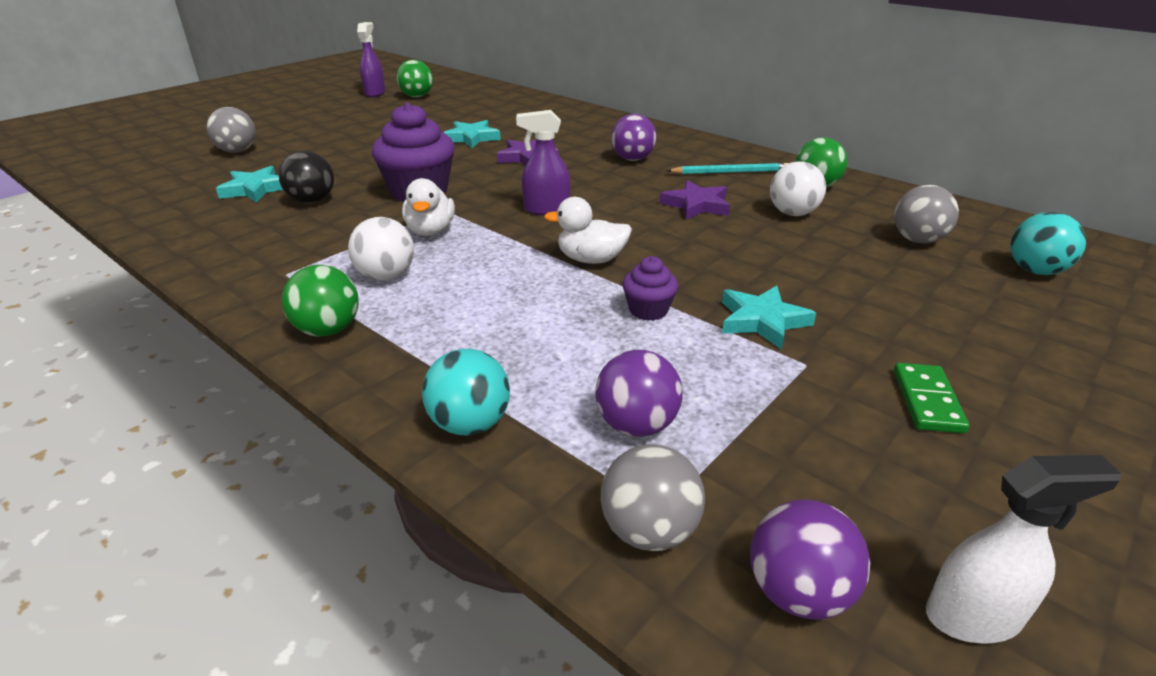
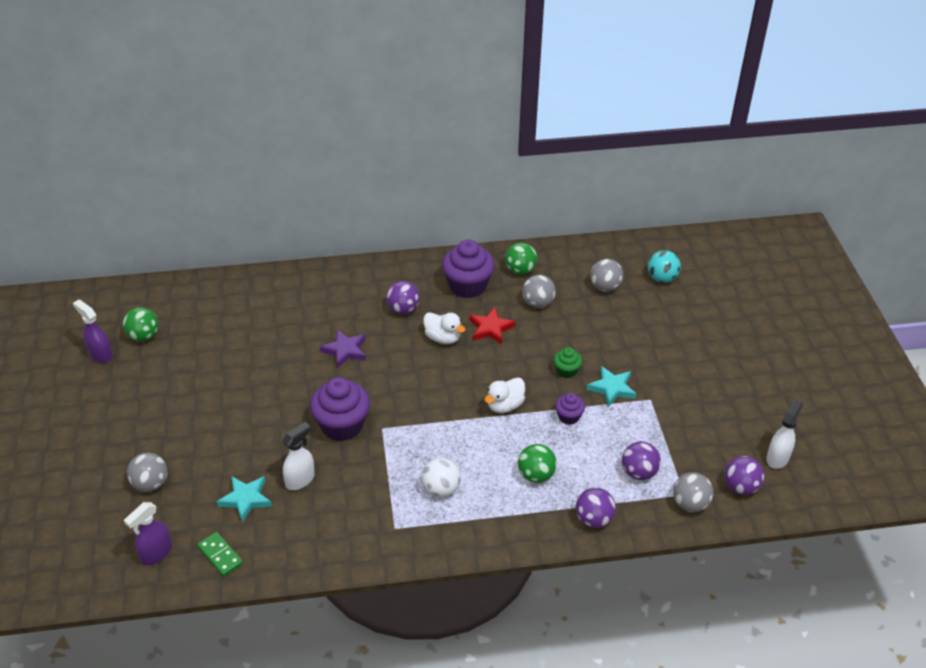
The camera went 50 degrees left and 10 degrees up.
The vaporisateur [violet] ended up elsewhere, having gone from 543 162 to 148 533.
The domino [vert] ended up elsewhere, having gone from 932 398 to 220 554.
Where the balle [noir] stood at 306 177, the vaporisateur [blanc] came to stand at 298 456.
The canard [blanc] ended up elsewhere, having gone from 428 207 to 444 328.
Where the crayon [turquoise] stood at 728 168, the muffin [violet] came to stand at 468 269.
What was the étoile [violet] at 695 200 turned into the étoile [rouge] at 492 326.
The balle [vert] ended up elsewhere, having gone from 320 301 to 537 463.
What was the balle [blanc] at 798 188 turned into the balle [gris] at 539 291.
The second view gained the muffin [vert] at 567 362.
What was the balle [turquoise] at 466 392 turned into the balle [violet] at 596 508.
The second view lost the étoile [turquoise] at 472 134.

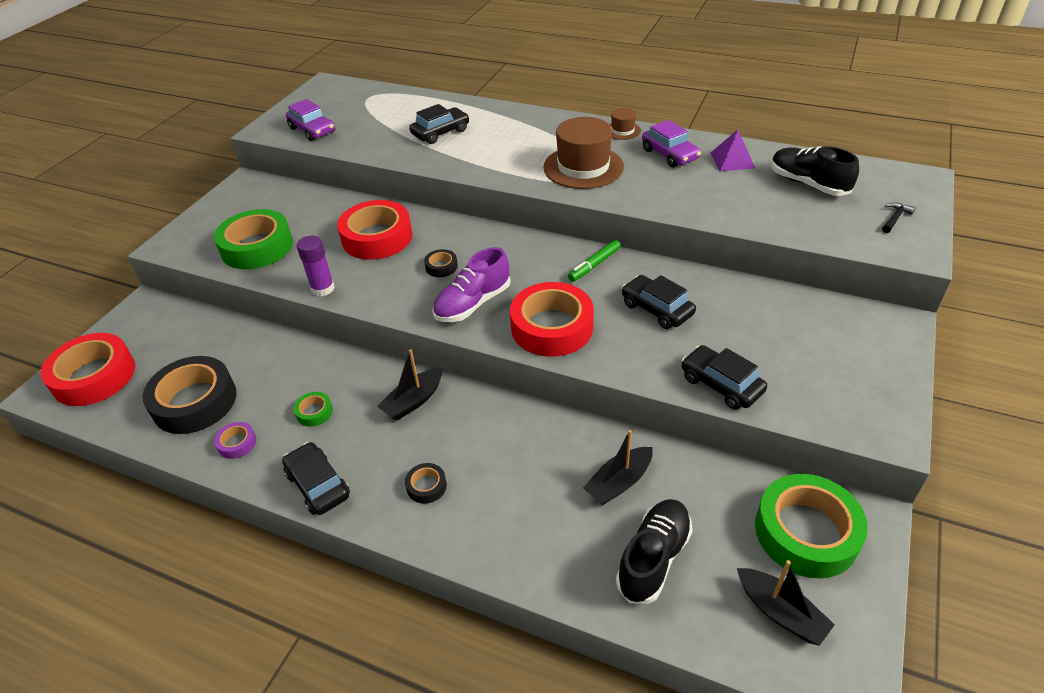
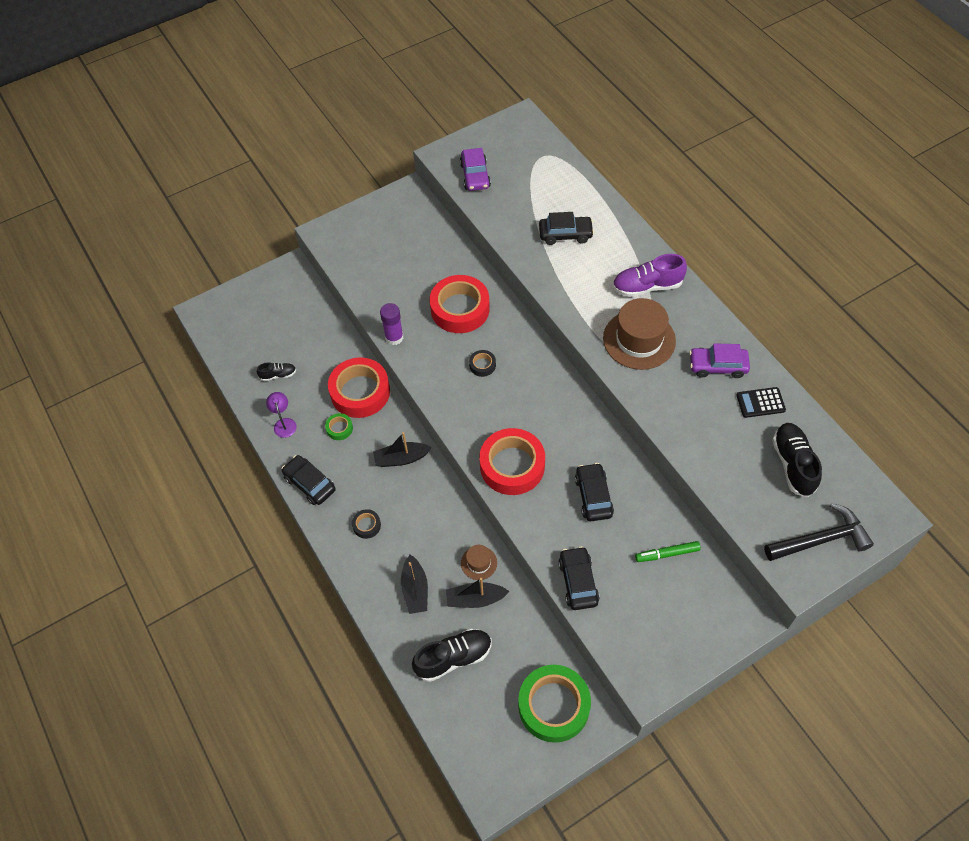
The camera went 35 degrees right and 15 degrees up.
Where the ruban adhésif [noir] stood at 189 395, the chaussure [noir] came to stand at 276 371.
Where the ruban adhésif [violet] stood at 235 440, the lampe [violet] came to stand at 281 415.
The voiture [noir] at 316 478 ended up facing another way, 45 degrees counterclockwise from before.
The ruban adhésif [rouge] ended up elsewhere, having gone from 87 369 to 359 387.
The bateau [noir] ended up elsewhere, having gone from 786 603 to 414 584.
The chapeau [marron] ended up elsewhere, having gone from 625 124 to 479 562.
The chaussure [violet] ended up elsewhere, having gone from 471 284 to 649 275.
The feutre [vert] ended up elsewhere, having gone from 594 261 to 668 551.
The voiture [violet] at 671 143 ended up facing another way, 90 degrees clockwise from before.
Where the pyramide [violet] stood at 733 150, the calculatrice [noir] came to stand at 761 402.
The size of the marteau [noir] at 899 217 changed by a factor of 2.27.
The second view lost the ruban adhésif [vert] at 253 239.

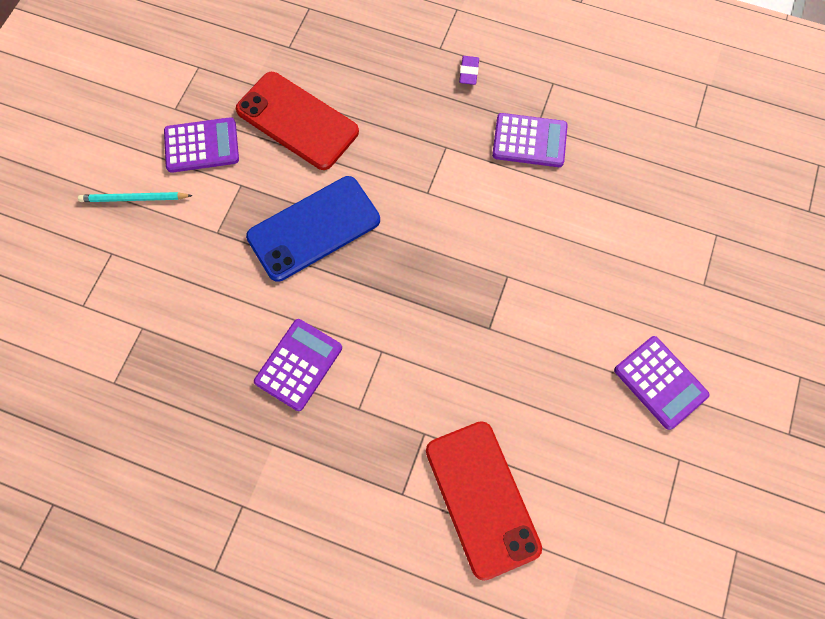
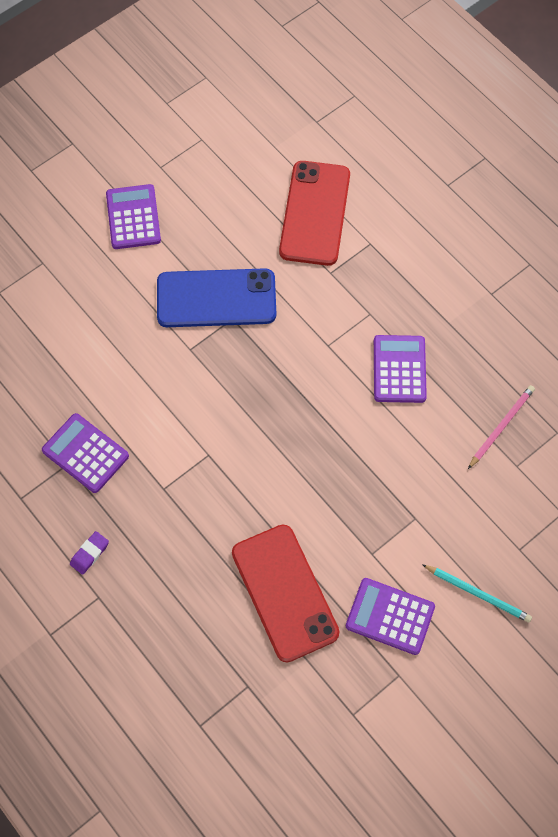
The camera went 150 degrees left and 5 degrees down.
The téléphone [bleu] ended up elsewhere, having gone from 313 229 to 216 297.
The calculatrice [violet] at 298 365 ended up facing another way, 120 degrees clockwise from before.
The second view gained the crayon [rose] at 501 427.

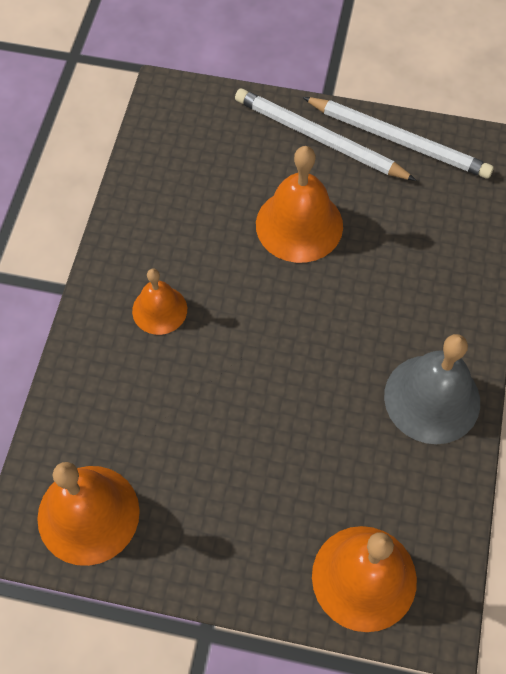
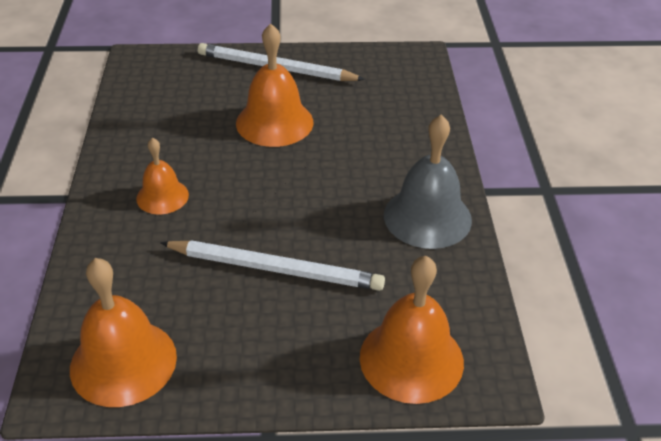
The camera went 15 degrees left and 20 degrees down.
The crayon [blanc] ended up elsewhere, having gone from 398 138 to 272 265.

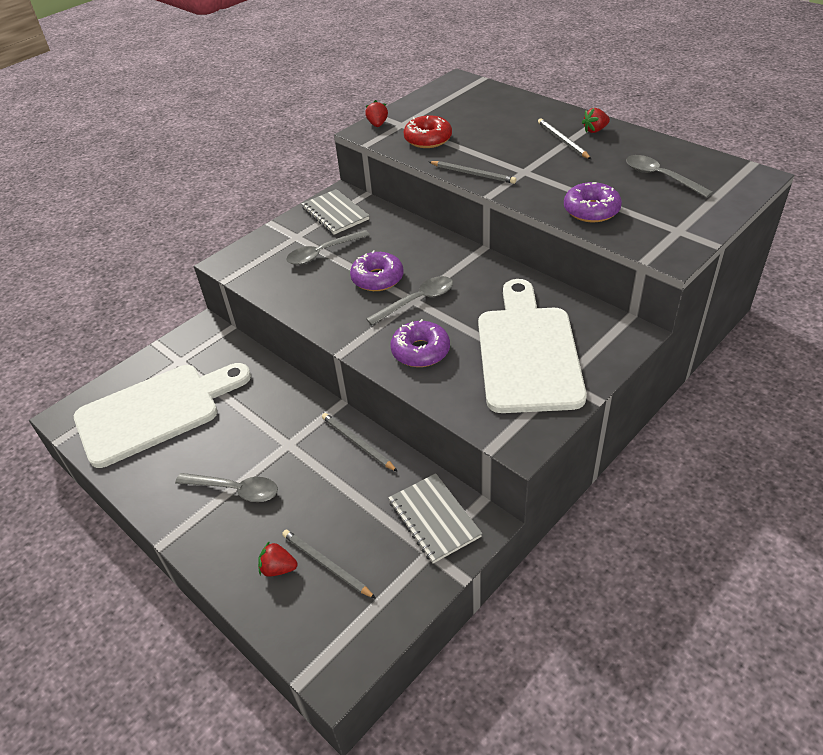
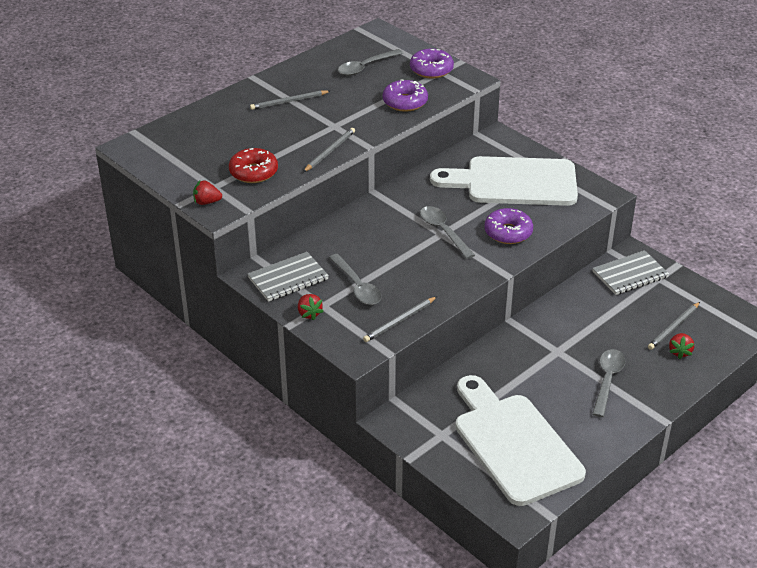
The camera went 90 degrees left and 5 degrees down.
The fraise [rouge] ended up elsewhere, having gone from 596 120 to 311 307.
The crayon [gris] ended up elsewhere, having gone from 360 442 to 400 319.
The beignet [violet] ended up elsewhere, having gone from 377 270 to 432 63.

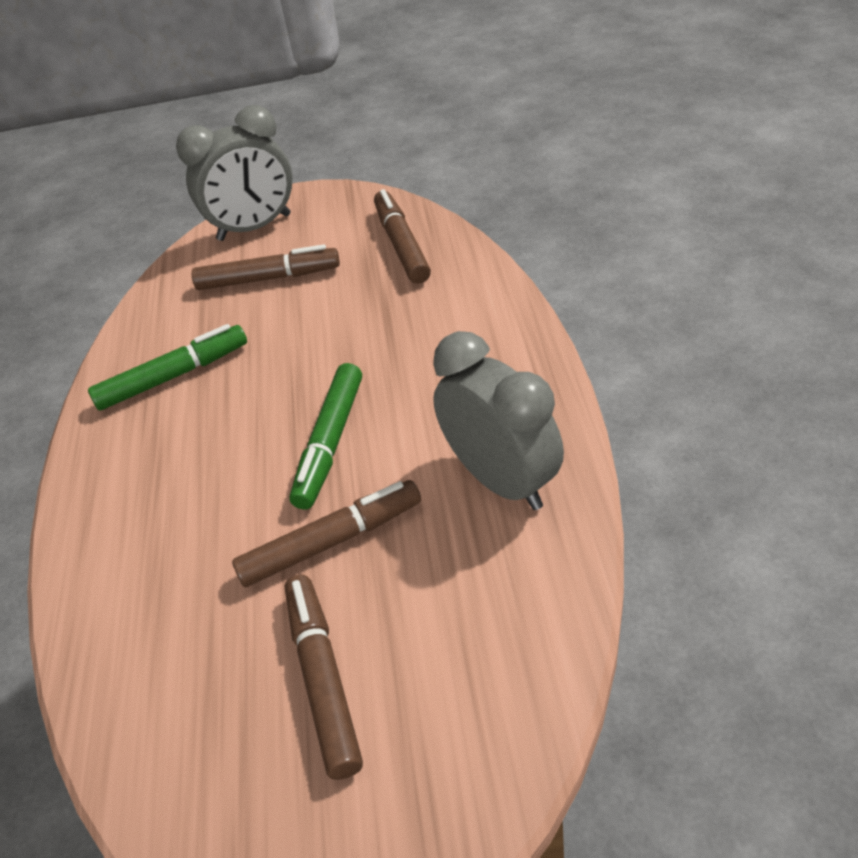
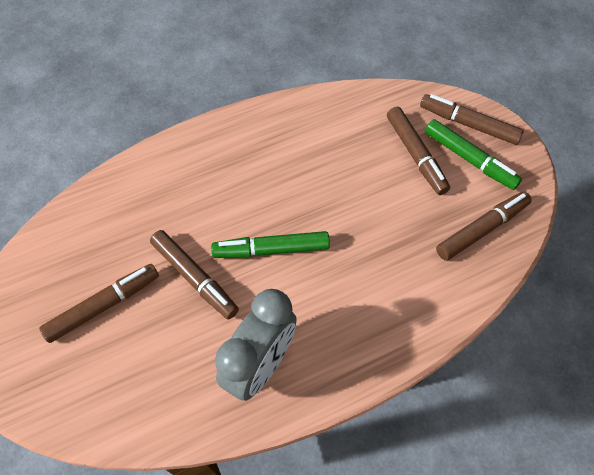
The camera went 65 degrees right and 15 degrees up.
Where the réveil [gris] stood at 234 173, the feutre [marron] came to stand at 472 119.
The feutre [vert] ended up elsewhere, having gone from 167 367 to 473 154.

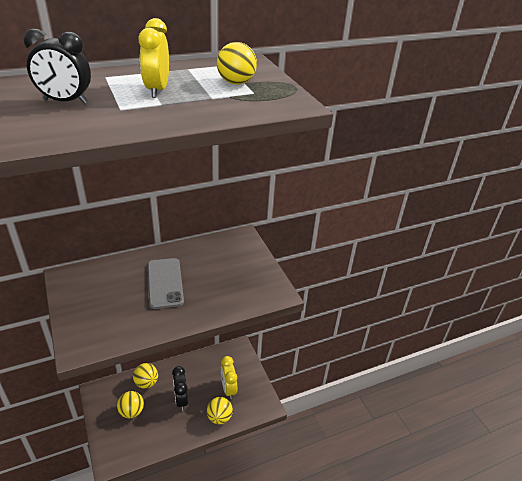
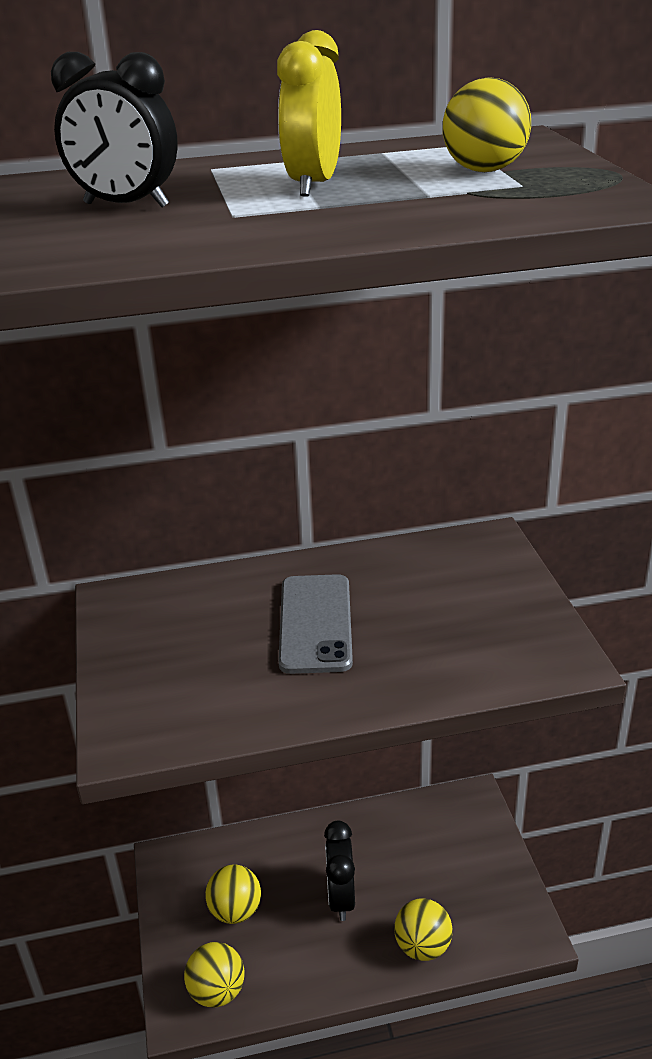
The camera went 15 degrees right and 5 degrees down.
The balle [jaune] ended up elsewhere, having gone from 145 376 to 214 975.
The second view lost the réveil [jaune] at 229 377.

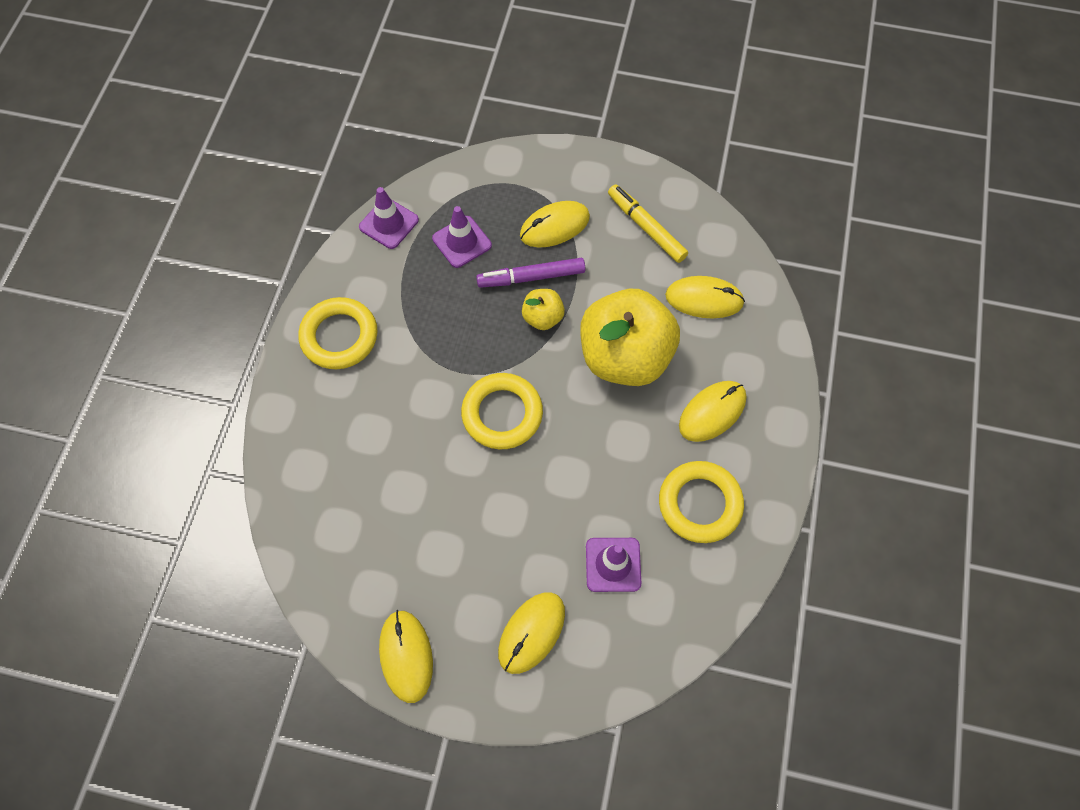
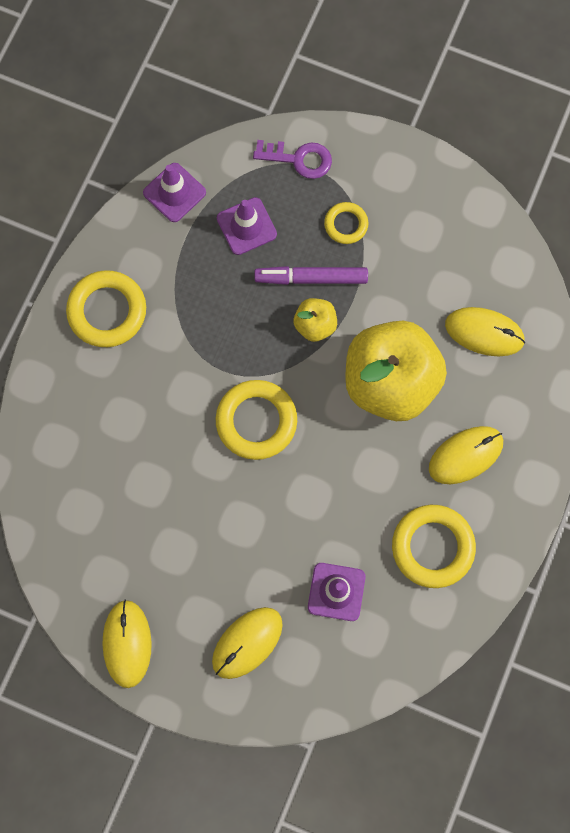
The camera went 10 degrees right and 10 degrees up.
The second view gained the clé [violet] at 292 159.
Where the souris [jaune] stood at 555 224, the anneau [jaune] came to stand at 346 223.
The second view lost the feutre [jaune] at 648 223.

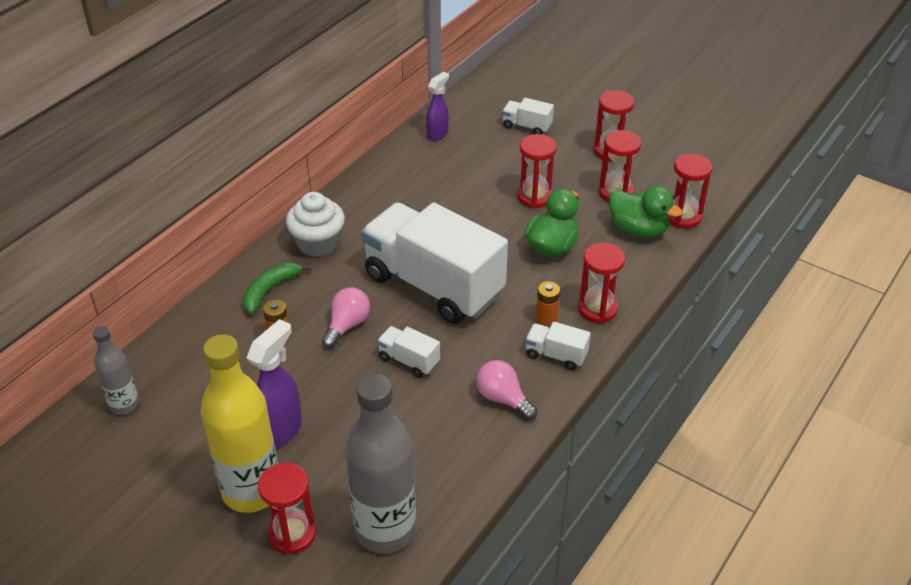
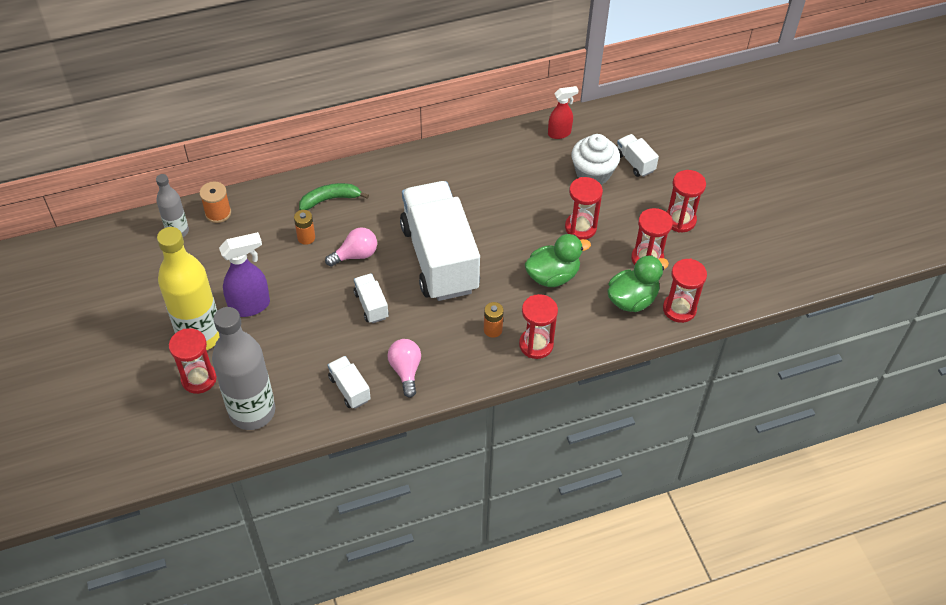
The camera went 35 degrees right and 10 degrees up.
The second view gained the bobine [orange] at 215 202.
The camion [blanc] ended up elsewhere, having gone from 558 346 to 349 382.
What was the vaporisateur [violet] at 437 106 turned into the vaporisateur [rouge] at 563 112.
The muffin [blanc] ended up elsewhere, having gone from 315 224 to 595 159.
The canard [vert] at 646 212 ended up facing another way, 105 degrees counterclockwise from before.

